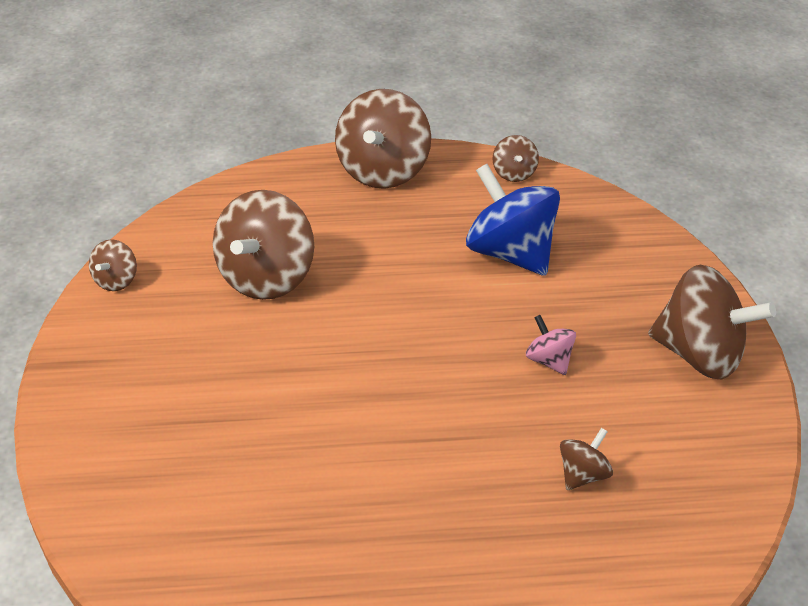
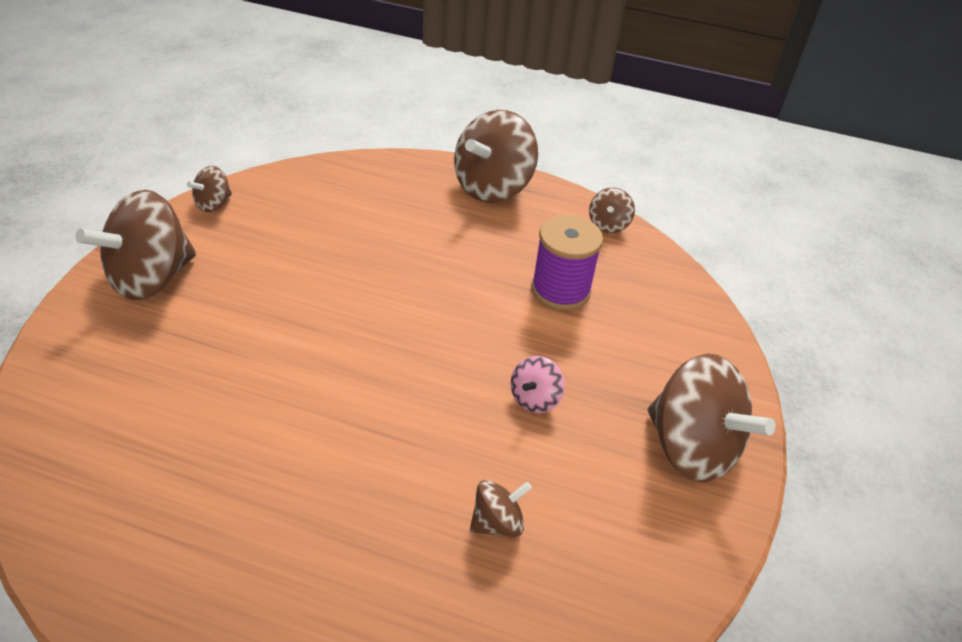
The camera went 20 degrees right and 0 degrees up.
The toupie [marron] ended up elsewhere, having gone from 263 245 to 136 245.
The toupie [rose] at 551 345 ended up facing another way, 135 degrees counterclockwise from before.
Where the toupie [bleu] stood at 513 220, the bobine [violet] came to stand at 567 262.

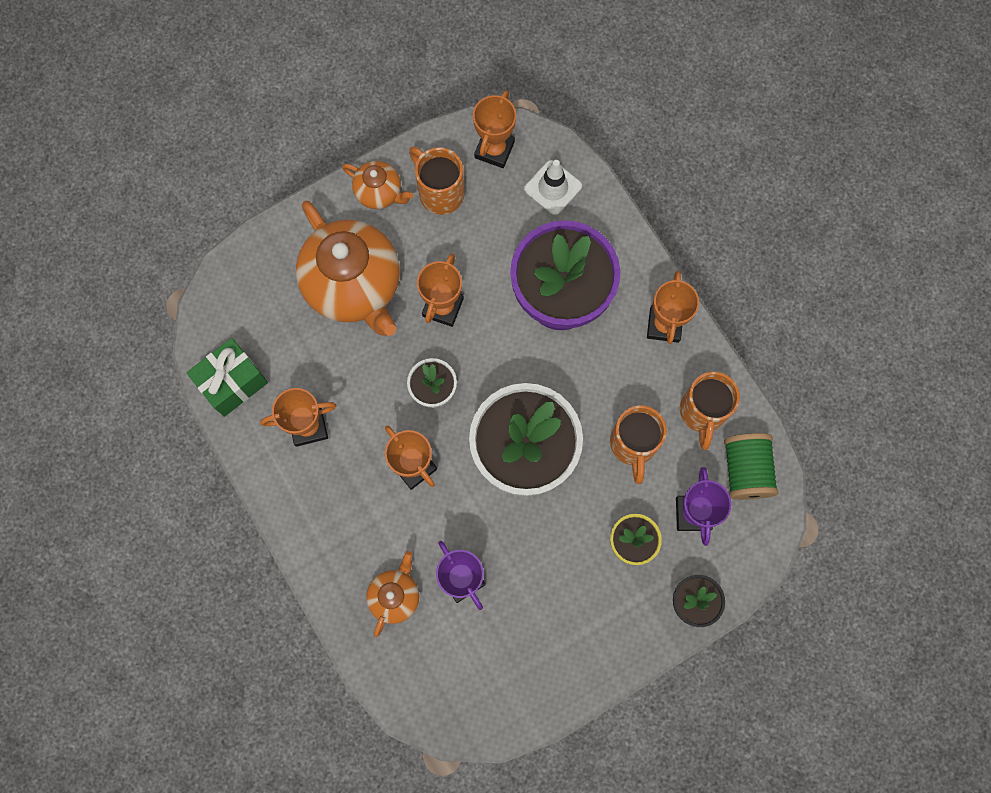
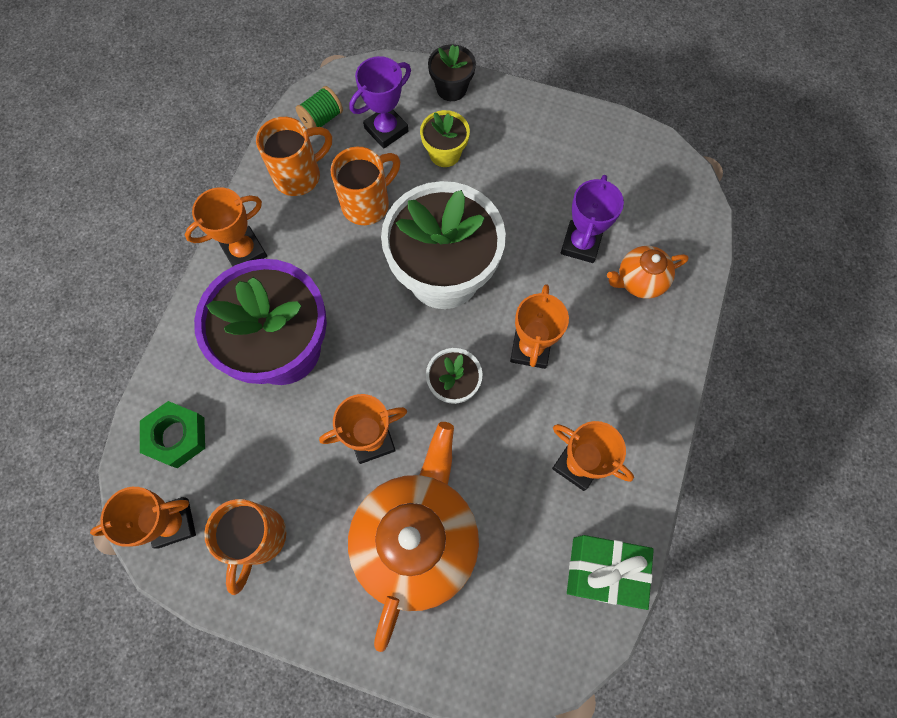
The camera went 130 degrees left and 5 degrees down.
Where the cône de chantier [blanc] stood at 553 187, the écrou [vert] came to stand at 172 434.
The size of the bobine [vert] at 751 466 changed by a factor of 0.65.
The second view lost the théière [orange] at 377 185.

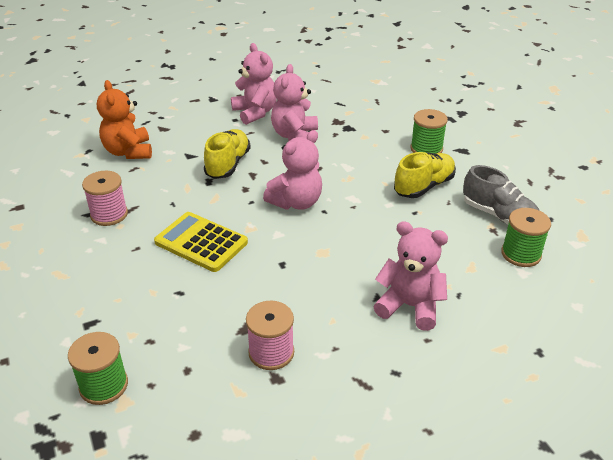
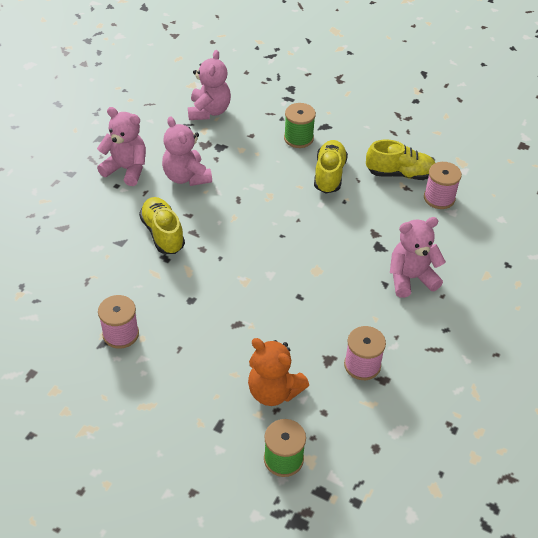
The camera went 40 degrees left and 10 degrees up.
The ours en peluche [rose] ended up elsewhere, having gone from 292 170 to 209 85.
The ours en peluche [orange] ended up elsewhere, having gone from 124 119 to 278 372.
What was the chaussure [gris] at 501 195 turned into the chaussure [jaune] at 400 159.
What was the bobine [vert] at 526 237 turned into the bobine [rose] at 443 185.
The second view lost the calculatrice [jaune] at 201 242.

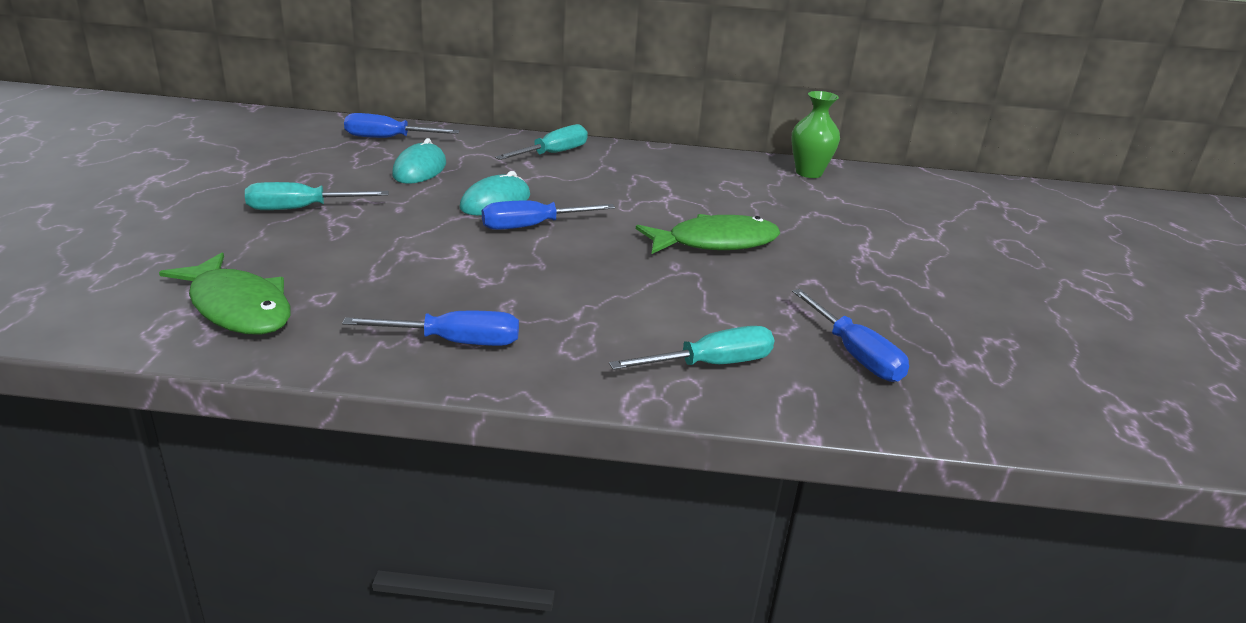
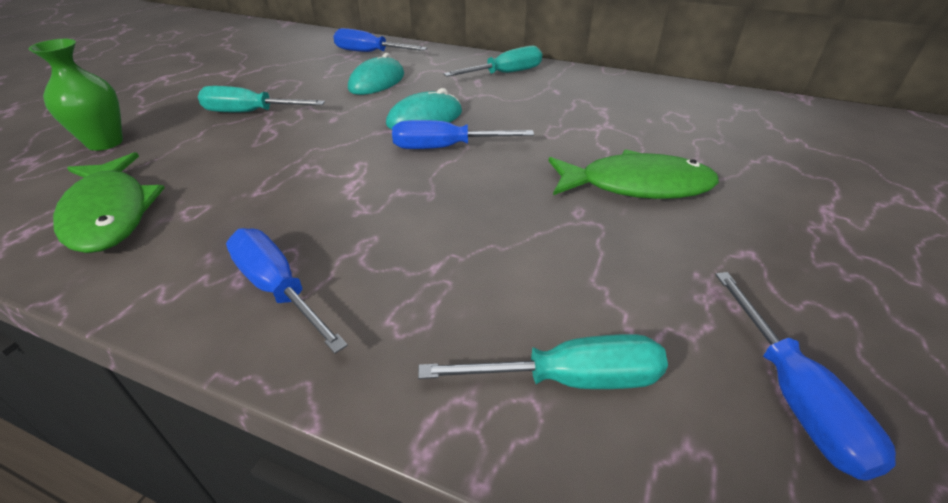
The camera went 20 degrees right and 10 degrees up.
The vase [vert] ended up elsewhere, having gone from 815 134 to 75 95.
The tournevis [bleu] at 430 328 ended up facing another way, 150 degrees counterclockwise from before.

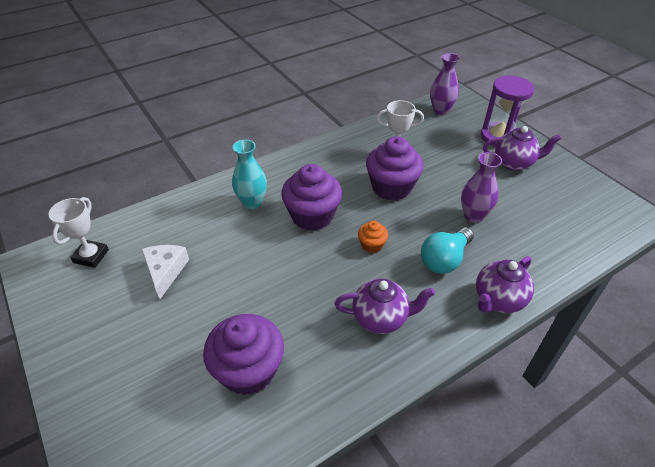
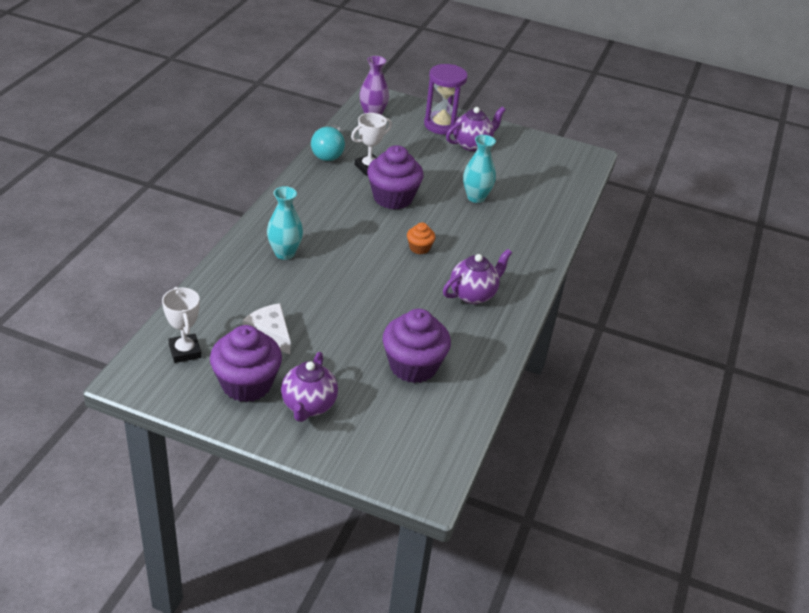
The camera went 40 degrees left and 5 degrees down.
The muffin [violet] ended up elsewhere, having gone from 311 197 to 246 363.
The théière [violet] ended up elsewhere, having gone from 505 284 to 309 387.
The ampoule [turquoise] ended up elsewhere, having gone from 447 250 to 328 143.
What was the vase [violet] at 481 187 turned into the vase [turquoise] at 479 169.

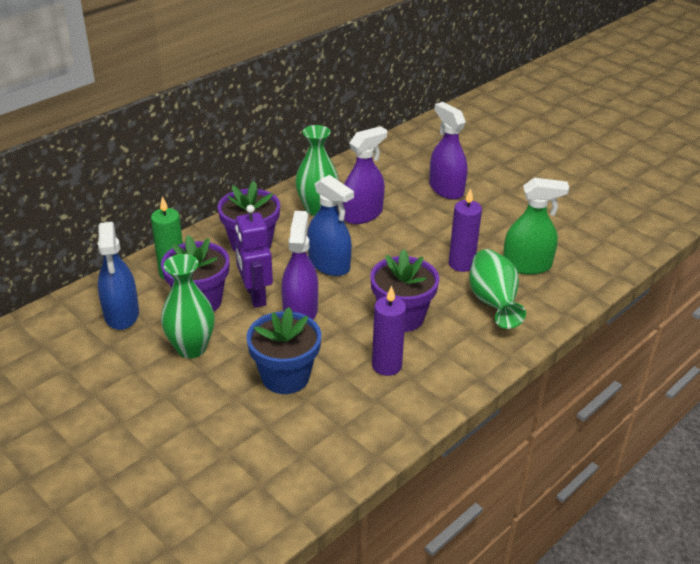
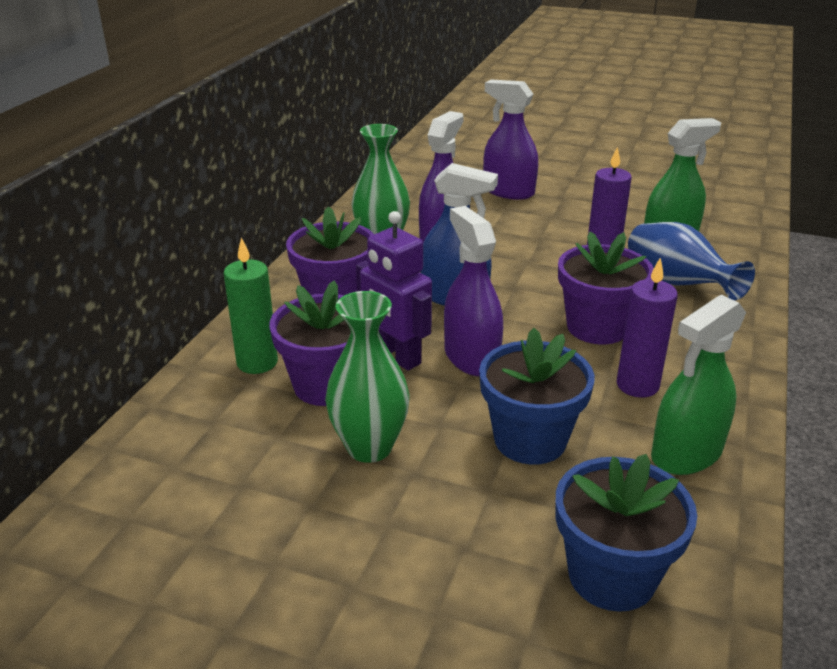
The camera went 25 degrees left and 5 degrees down.
The second view gained the pot de fleurs [bleu] at 626 533.
What was the vase [vert] at 497 289 turned into the vase [bleu] at 691 261.
The second view gained the vaporisateur [vert] at 698 385.
The second view lost the vaporisateur [bleu] at 118 276.

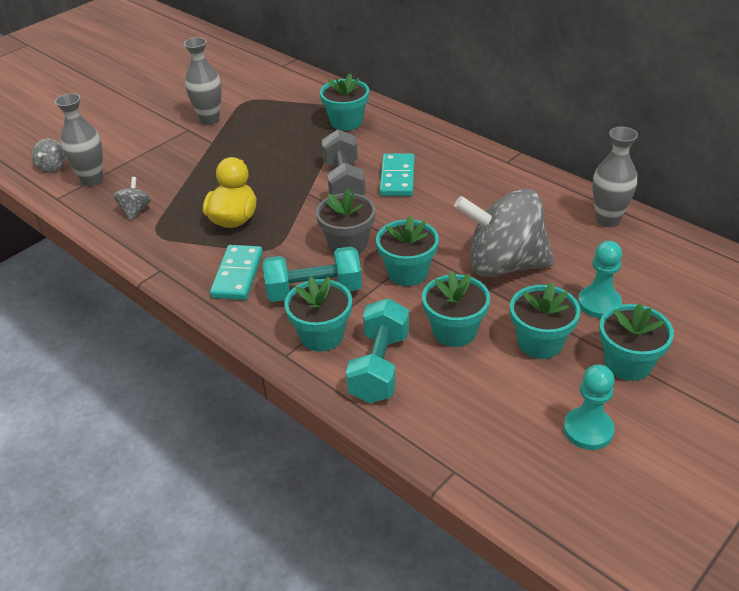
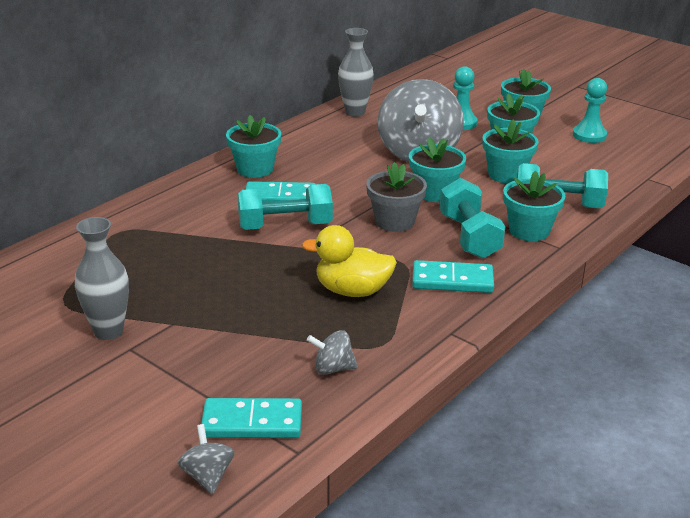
The camera went 95 degrees left and 10 degrees down.
The toupie [gris] at 48 156 ended up facing another way, 105 degrees counterclockwise from before.
Where the vase [gris] stood at 79 139, the domino [turquoise] came to stand at 251 418.
The pot de fleurs [turquoise] ended up elsewhere, having gone from 344 102 to 253 146.
What was the haltère [gris] at 344 162 turned into the haltère [turquoise] at 285 207.

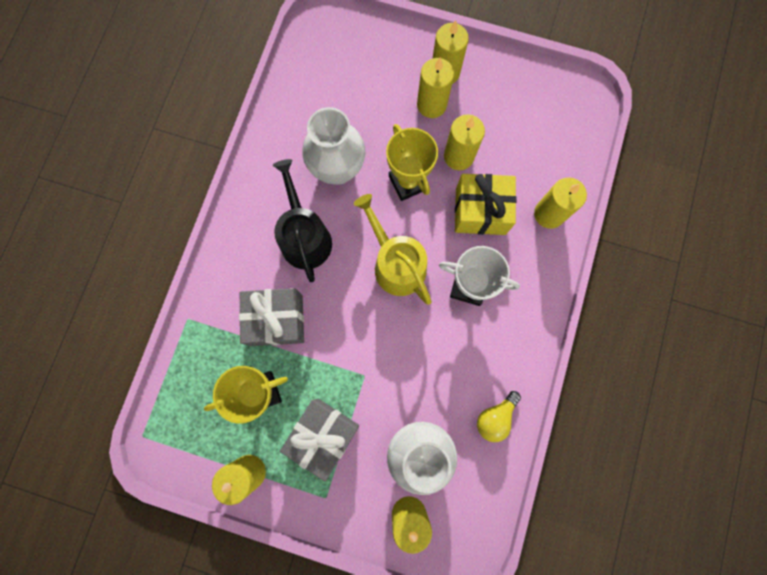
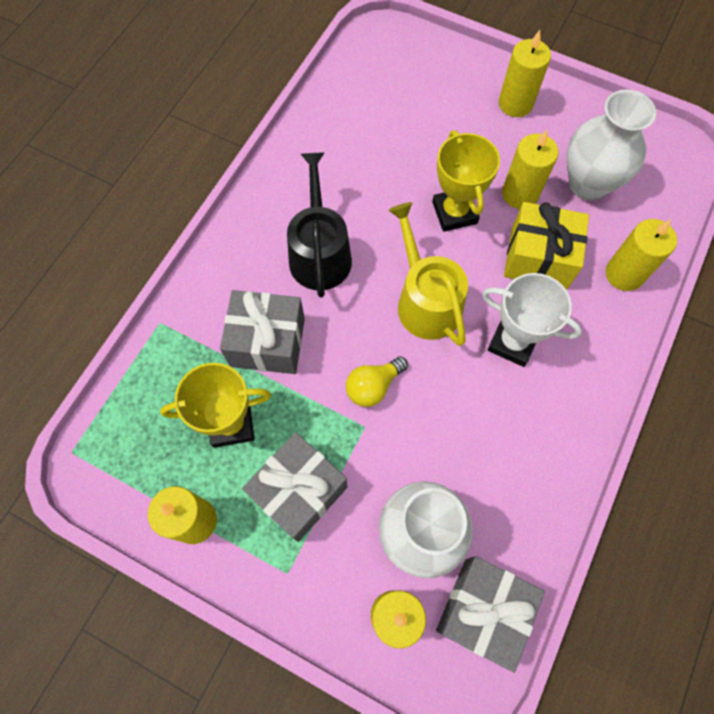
The camera went 10 degrees right and 10 degrees down.
The ampoule [jaune] ended up elsewhere, having gone from 499 416 to 377 382.
The second view gained the cadeau [gris] at 490 614.
The vase [blanc] ended up elsewhere, having gone from 333 146 to 611 144.
The second view lost the bougie [jaune] at 435 87.

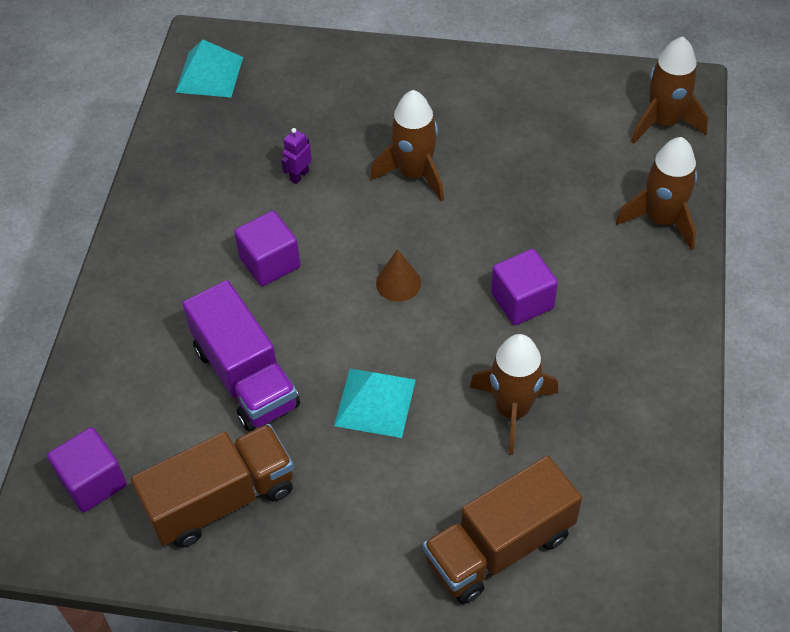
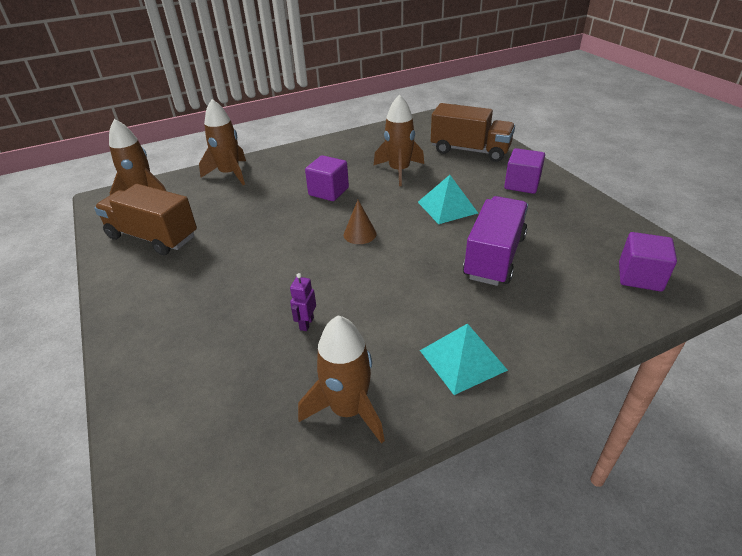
The camera went 125 degrees left and 15 degrees down.
The camion [marron] ended up elsewhere, having gone from 212 486 to 145 219.
The robot [violet] at 296 156 ended up facing another way, 105 degrees clockwise from before.
The fusée [marron] ended up elsewhere, having gone from 407 145 to 341 379.
The pyramide [turquoise] ended up elsewhere, having gone from 209 68 to 464 359.
The cube [violet] ended up elsewhere, having gone from 267 248 to 524 171.

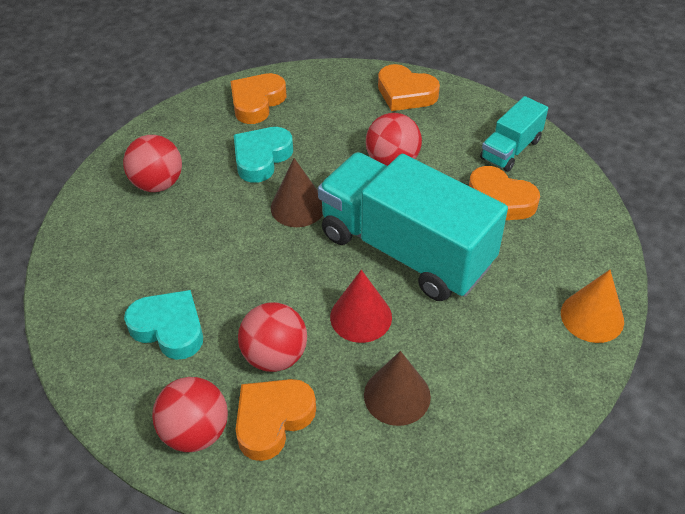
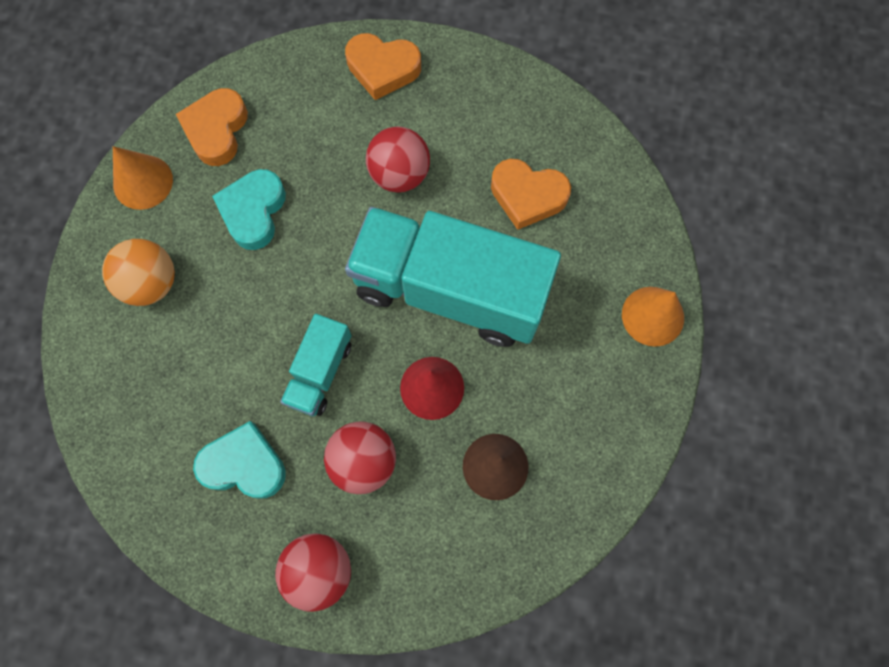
The camera went 20 degrees left and 25 degrees up.
What was the balle [rouge] at 152 163 turned into the balle [orange] at 138 272.
The second view gained the cône [orange] at 143 178.
The camion [turquoise] ended up elsewhere, having gone from 514 134 to 316 365.
The second view lost the cœur [orange] at 275 420.
The second view lost the cône [marron] at 297 192.

